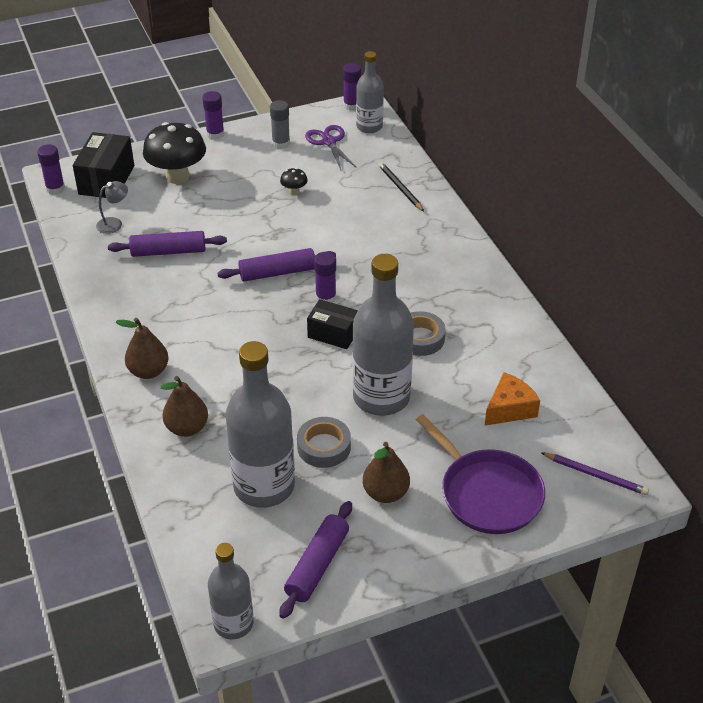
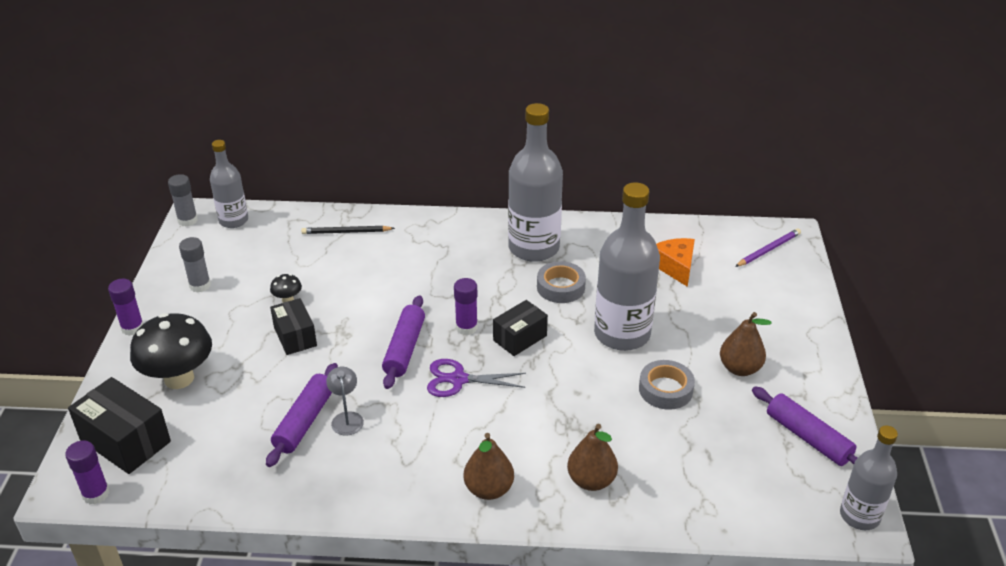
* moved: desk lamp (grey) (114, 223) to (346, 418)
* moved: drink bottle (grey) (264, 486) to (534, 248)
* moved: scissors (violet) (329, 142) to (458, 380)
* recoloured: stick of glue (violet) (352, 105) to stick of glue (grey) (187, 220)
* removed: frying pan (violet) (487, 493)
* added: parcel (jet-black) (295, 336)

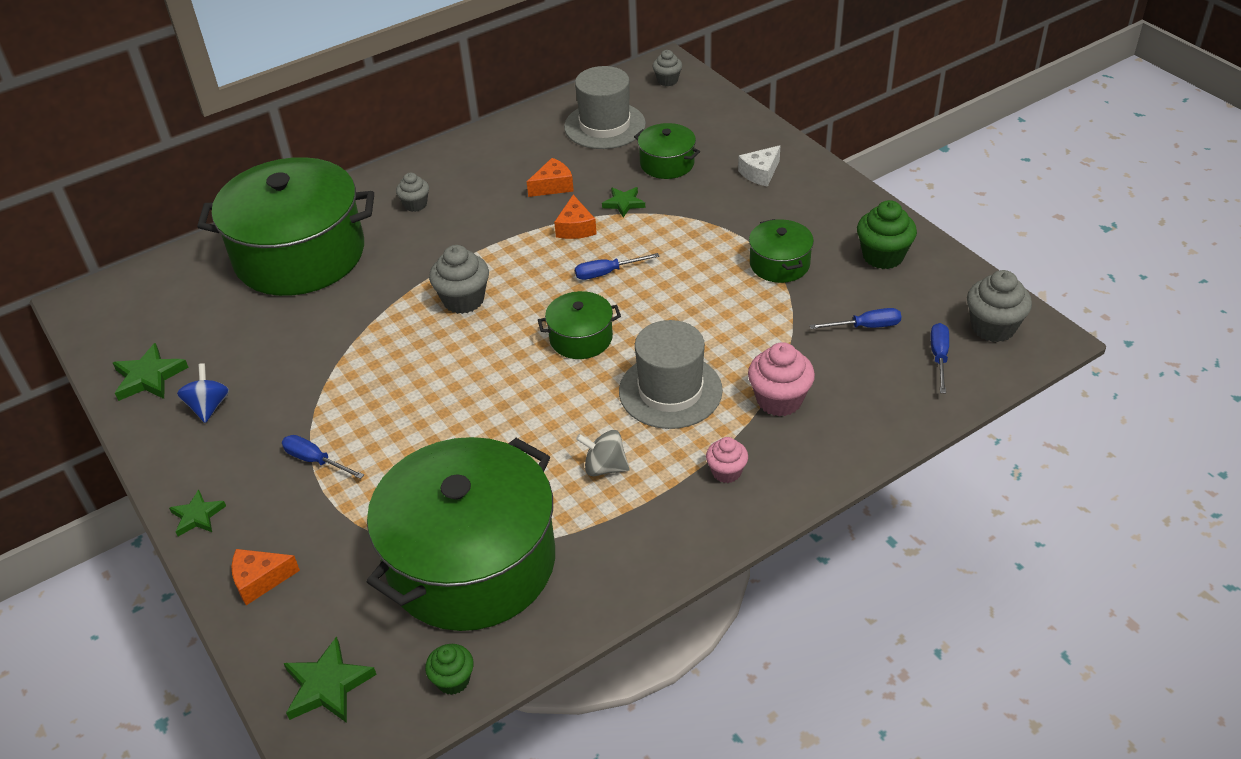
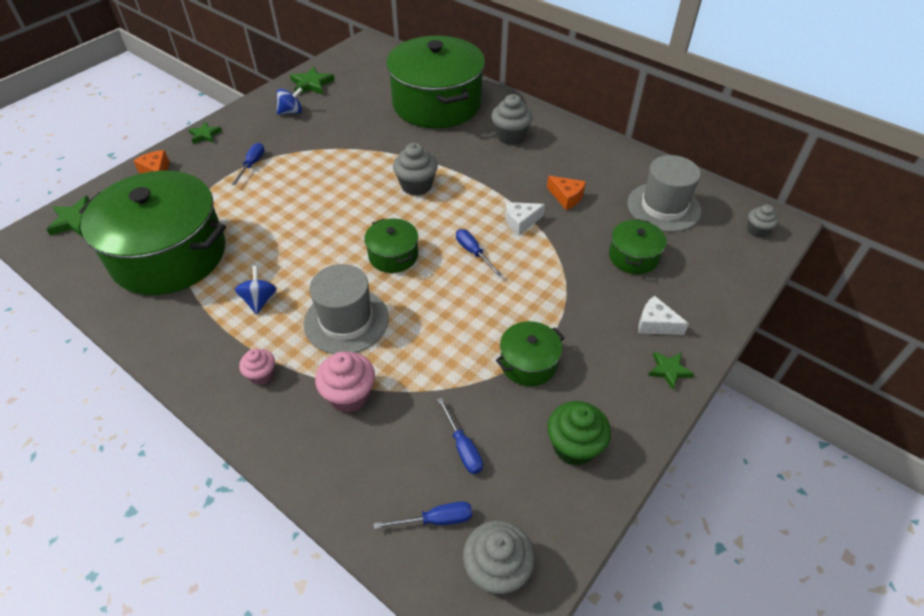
* resized: cupcake (grey) (415, 204) = (510, 136) x1.64
* removed: cupcake (green) (453, 680)
* recoloured: cheese (orange) (575, 228) to cheese (snow-white) (521, 222)
* recoloured: whirligig (grey) (604, 467) to whirligig (royal blue) (259, 300)
* moved: star shape (green) (624, 203) to (669, 370)

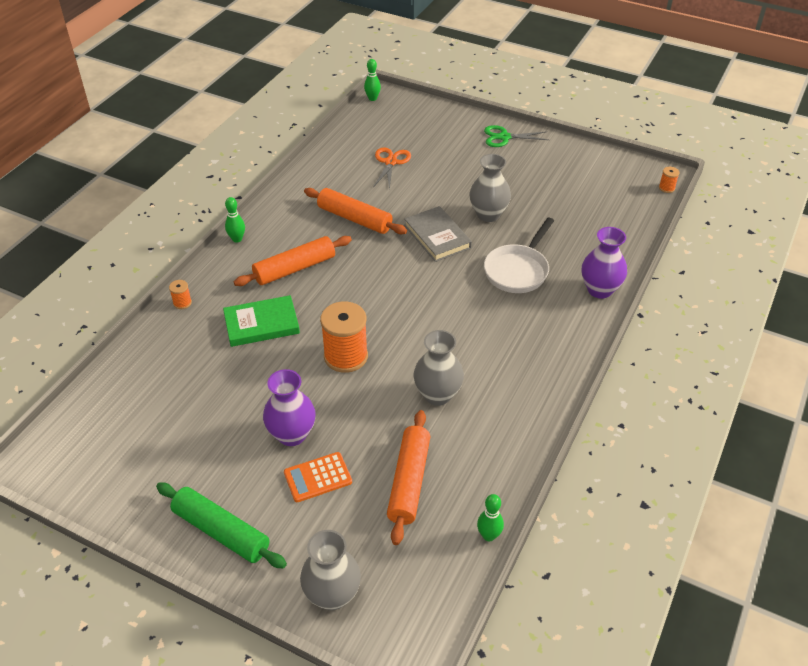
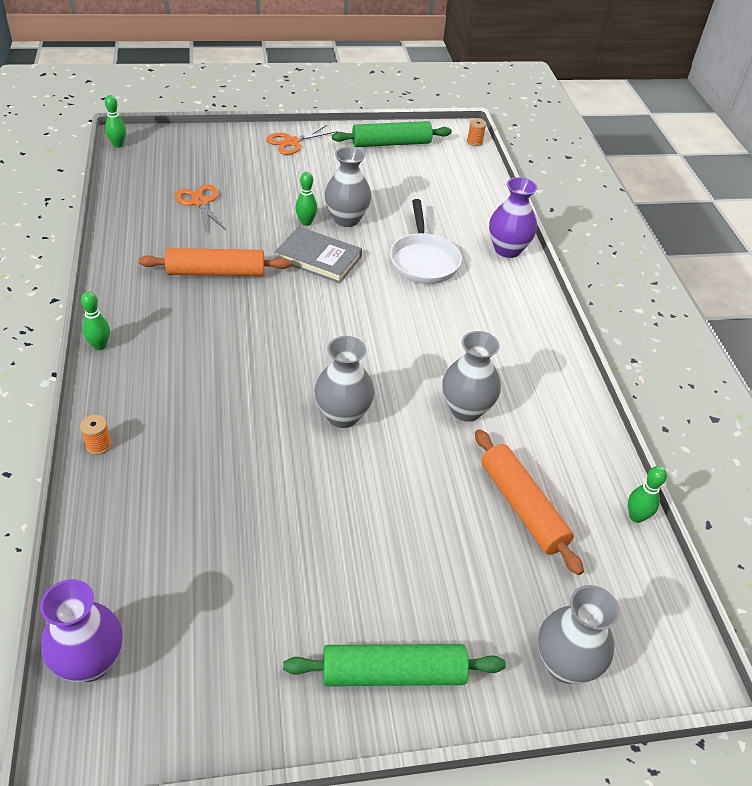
* removed: hardcover (green) (261, 324)
* removed: dough roller (orange) (295, 268)
* moved: vase (violet) (292, 434) to (90, 662)
* removed: calculator (orange) (318, 477)
* replaced: reel of thread (orange) (346, 356) to vase (grey) (342, 415)
* recoloured: scissors (green) (504, 137) to scissors (orange) (292, 142)
* added: skittle (green) (306, 222)
* added: dough roller (green) (391, 143)

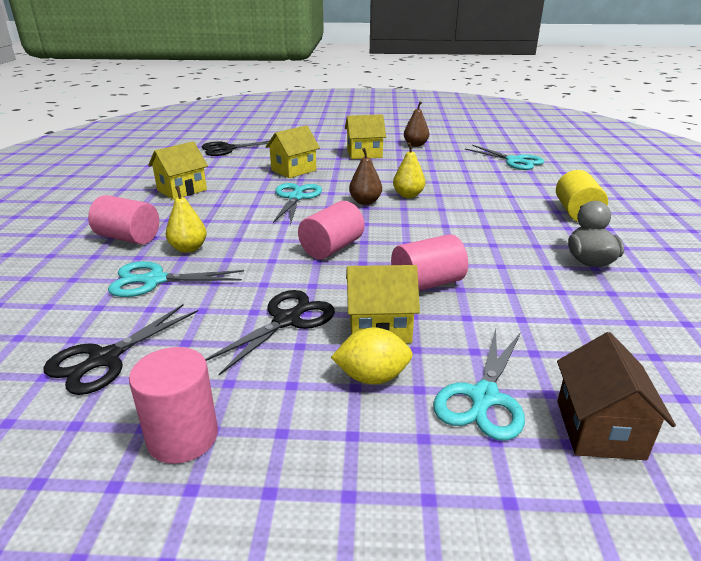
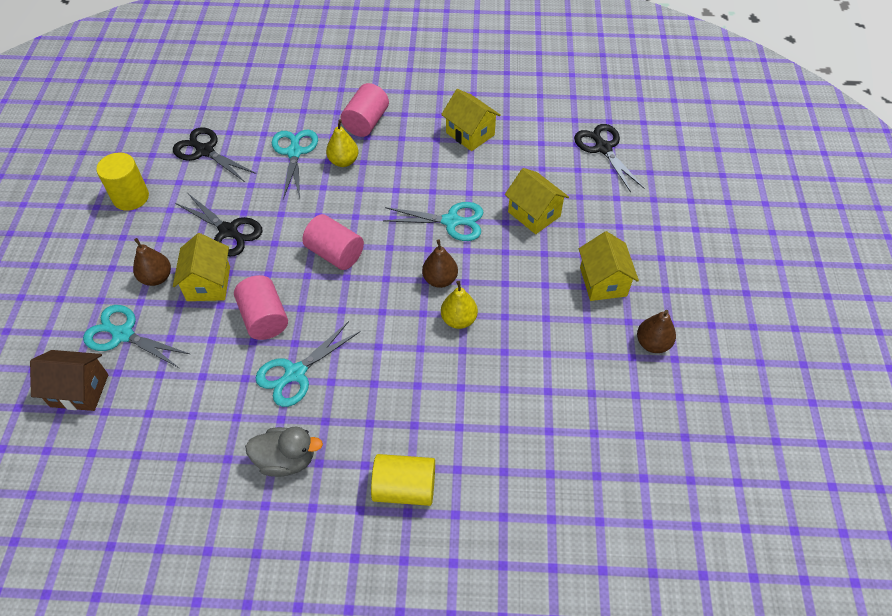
* recoloured: solid cylinder (rosy) (183, 437) to solid cylinder (yellow) (131, 197)
* replaced: lemon (yellow) (372, 377) to pear fruit (dark brown) (156, 278)
* moved: scissors (turquoise) (515, 161) to (295, 373)

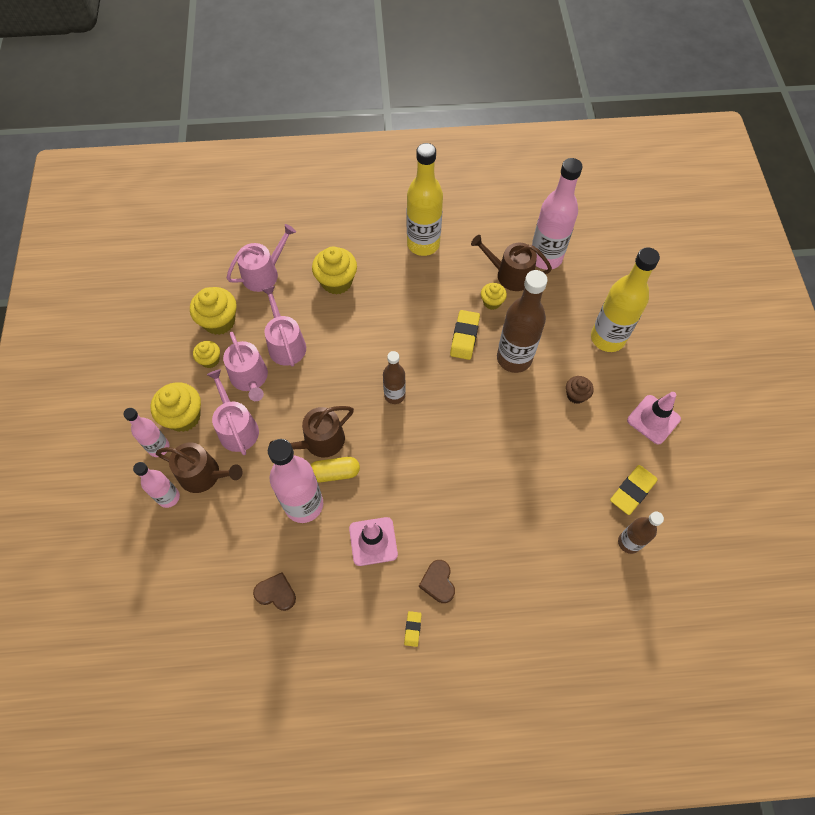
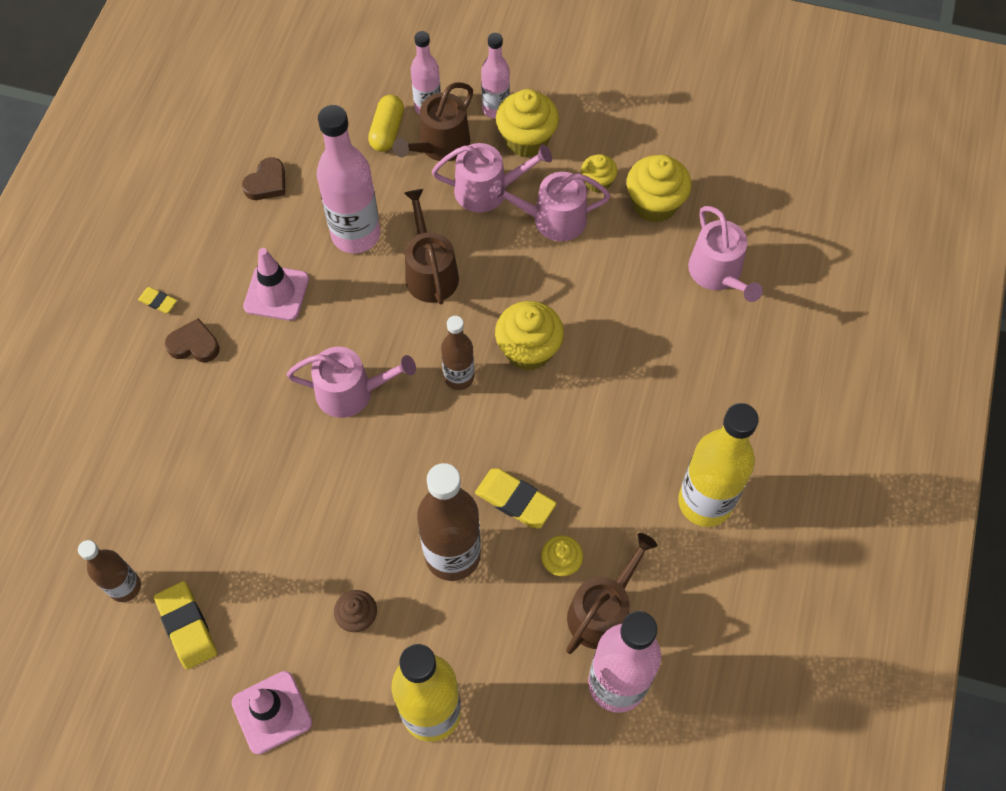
* moved: sprinkling can (rosy) (285, 344) to (351, 392)
* moved: pill (yellow) (334, 473) to (387, 131)
* moved: cupcake (yellow) (336, 282) to (528, 350)

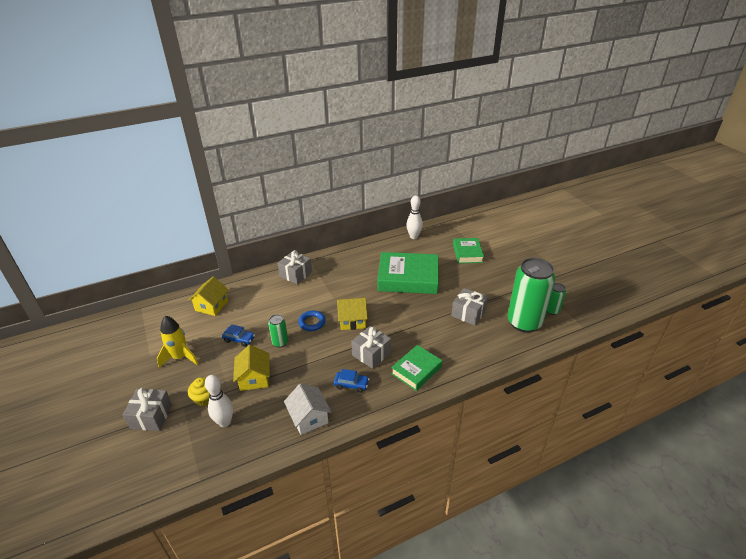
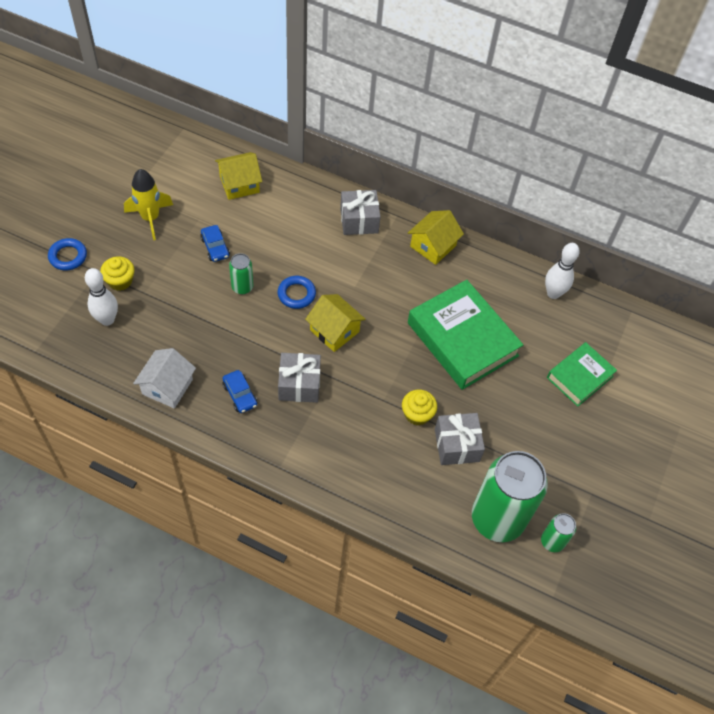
* replaced: gift (grey) (151, 416) to ring (royal blue) (68, 256)
* moved: house (yellow) (254, 378) to (433, 246)
* removed: hardcover (green) (416, 370)
* added: cupcake (yellow) (417, 414)

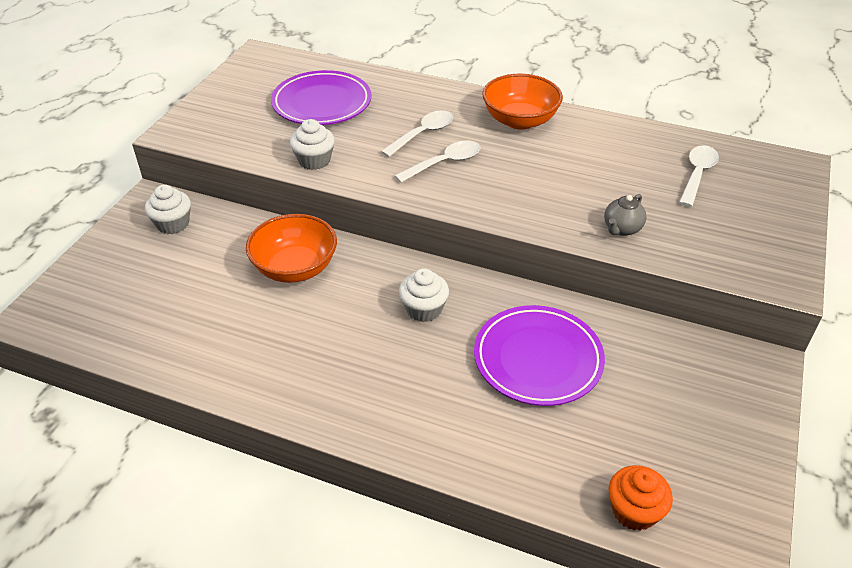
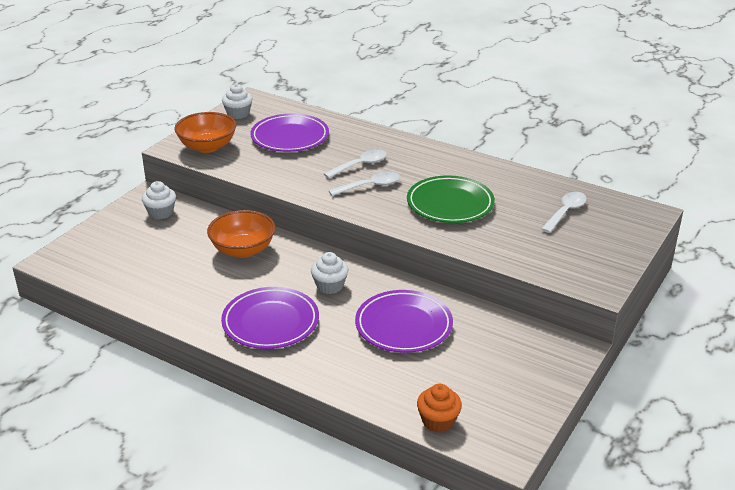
* moved: cupcake (snow-white) (314, 160) to (238, 114)
* moved: deep dish (orange) (520, 120) to (207, 146)
* removed: tea pot (grey) (621, 229)
* added: dinner plate (violet) (270, 322)
* added: dinner plate (green) (450, 204)

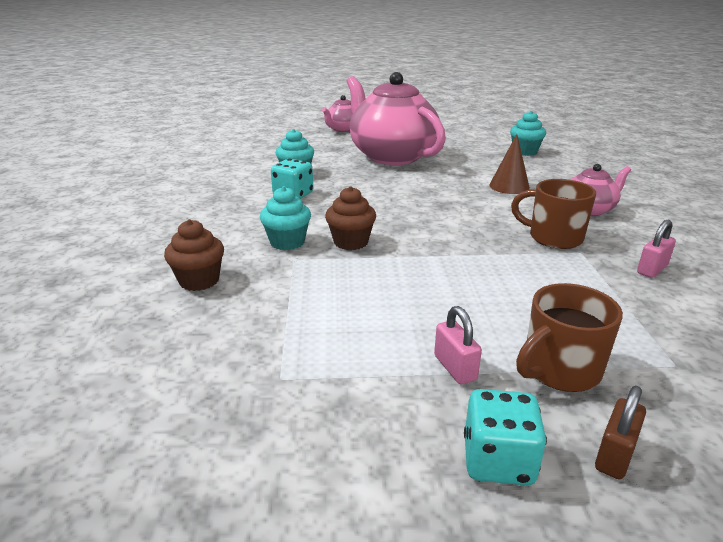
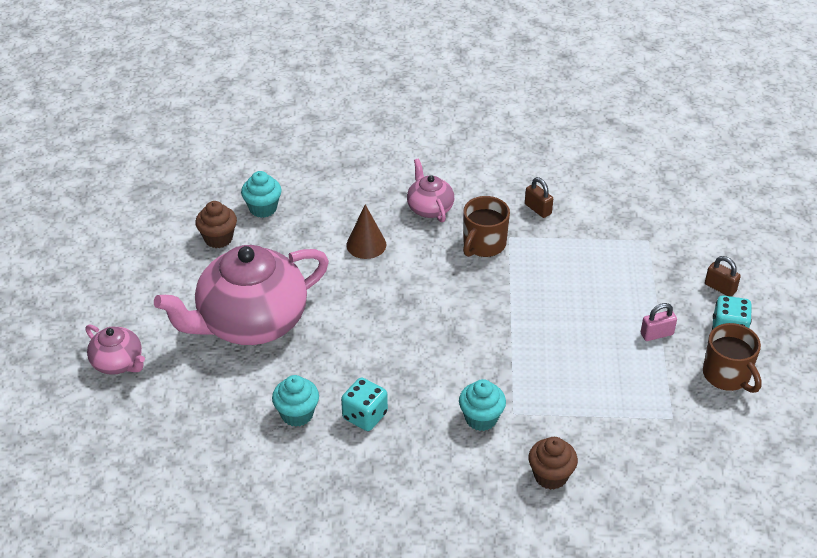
* moved: cupcake (dark brown) (351, 242) to (218, 238)
* moved: coffee mug (dark brown) (559, 370) to (727, 375)
* recoloured: lock (rosy) (652, 269) to lock (dark brown) (538, 209)

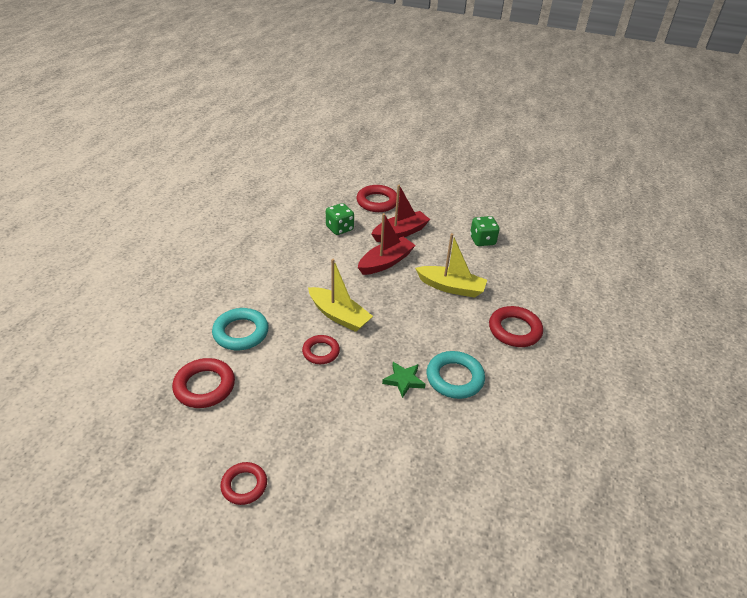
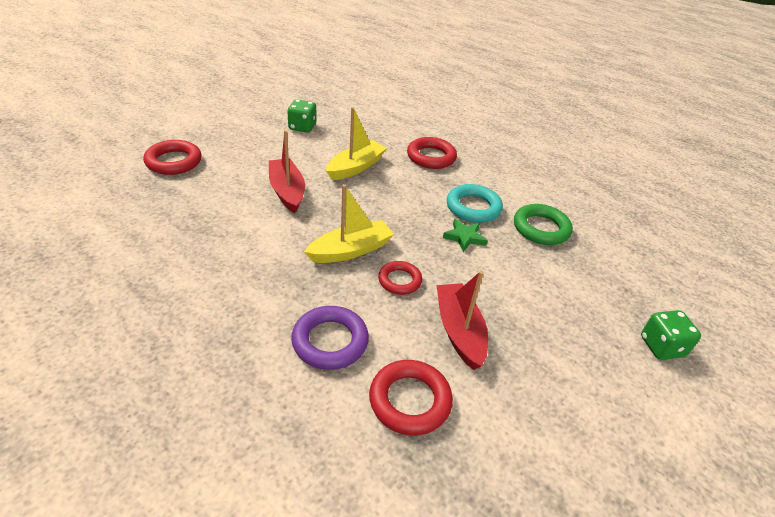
* recoloured: ring (turquoise) (241, 332) to ring (violet) (330, 341)
* removed: ring (scarlet) (244, 485)
* moved: die (green) (339, 228) to (661, 346)
* moved: boat (scarlet) (400, 233) to (459, 331)
* added: ring (green) (541, 228)

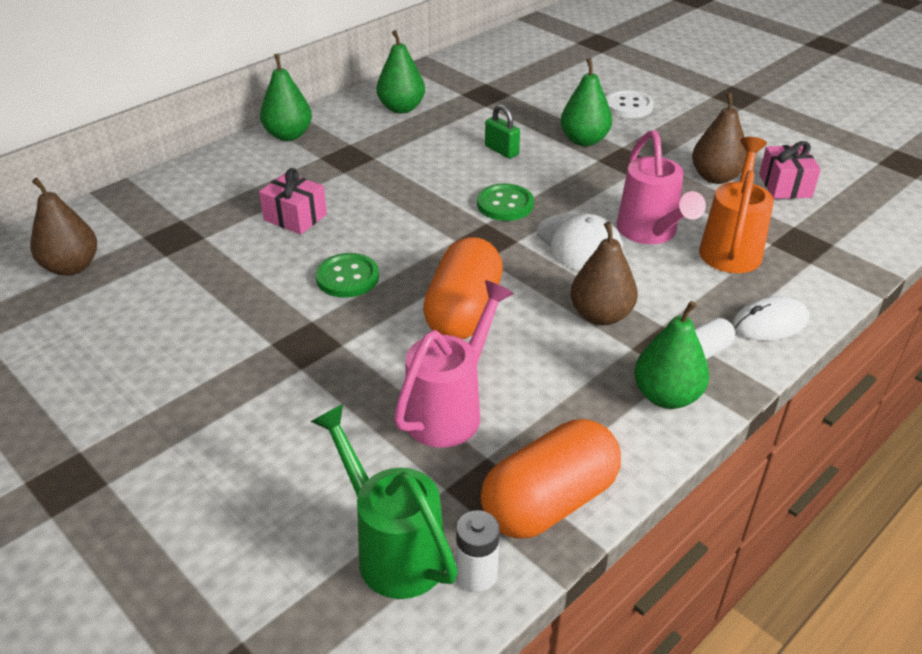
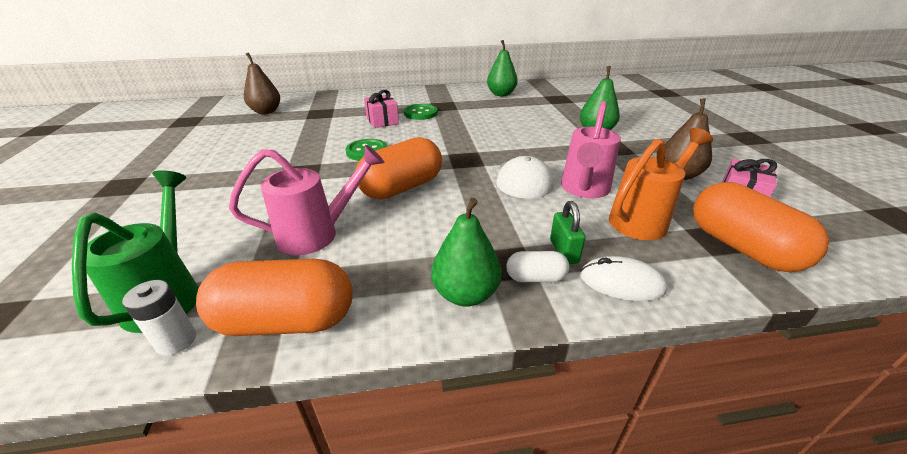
* removed: pear fruit (green) (288, 135)
* moved: button (green) (505, 204) to (420, 113)
* moved: lock (green) (501, 150) to (564, 251)
* removed: pear fruit (dark brown) (601, 315)
* removed: button (snow-white) (628, 106)
* added: pill (orange) (741, 247)

